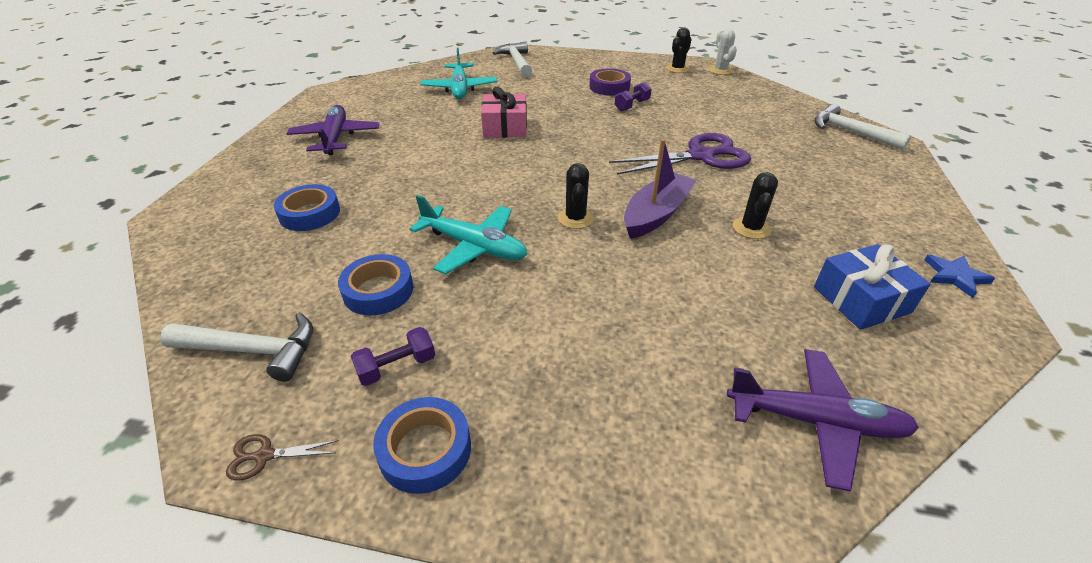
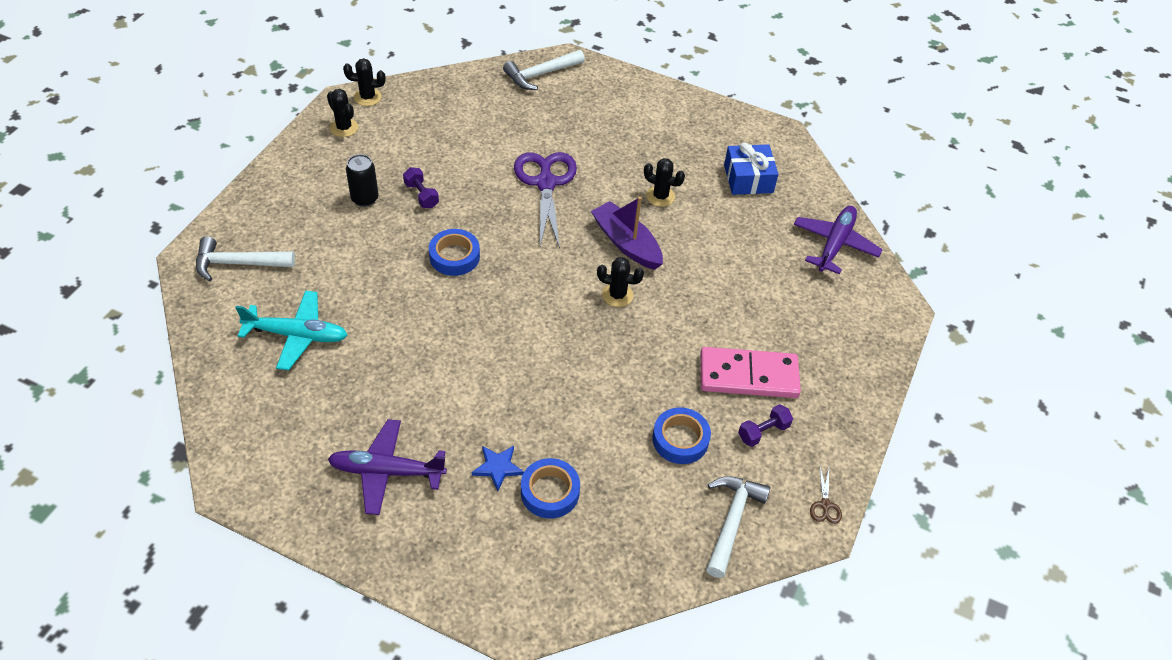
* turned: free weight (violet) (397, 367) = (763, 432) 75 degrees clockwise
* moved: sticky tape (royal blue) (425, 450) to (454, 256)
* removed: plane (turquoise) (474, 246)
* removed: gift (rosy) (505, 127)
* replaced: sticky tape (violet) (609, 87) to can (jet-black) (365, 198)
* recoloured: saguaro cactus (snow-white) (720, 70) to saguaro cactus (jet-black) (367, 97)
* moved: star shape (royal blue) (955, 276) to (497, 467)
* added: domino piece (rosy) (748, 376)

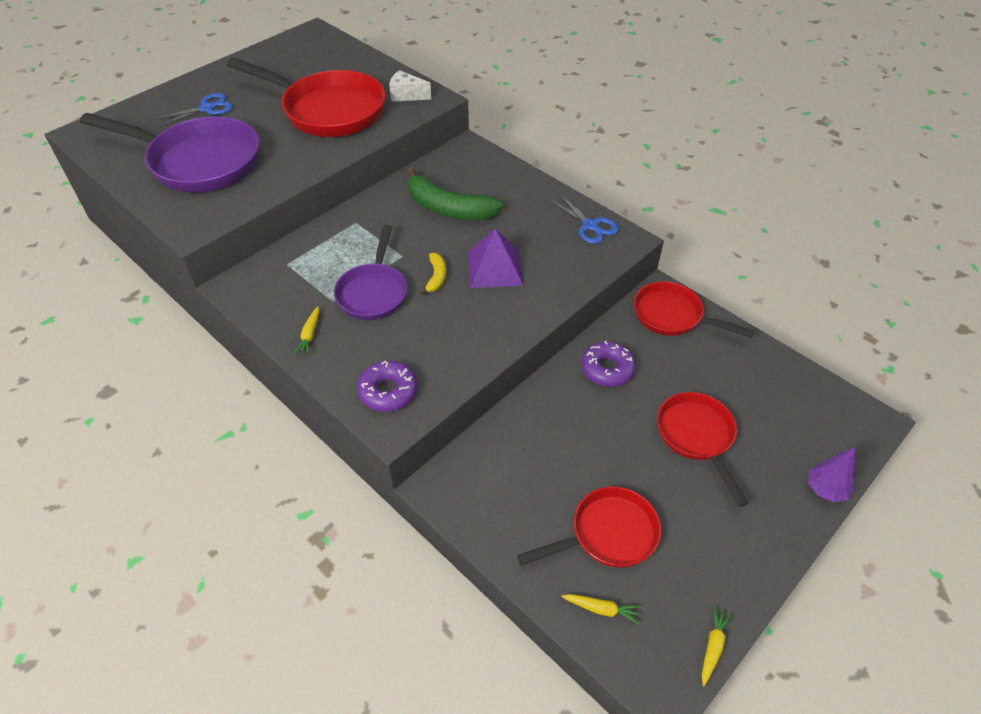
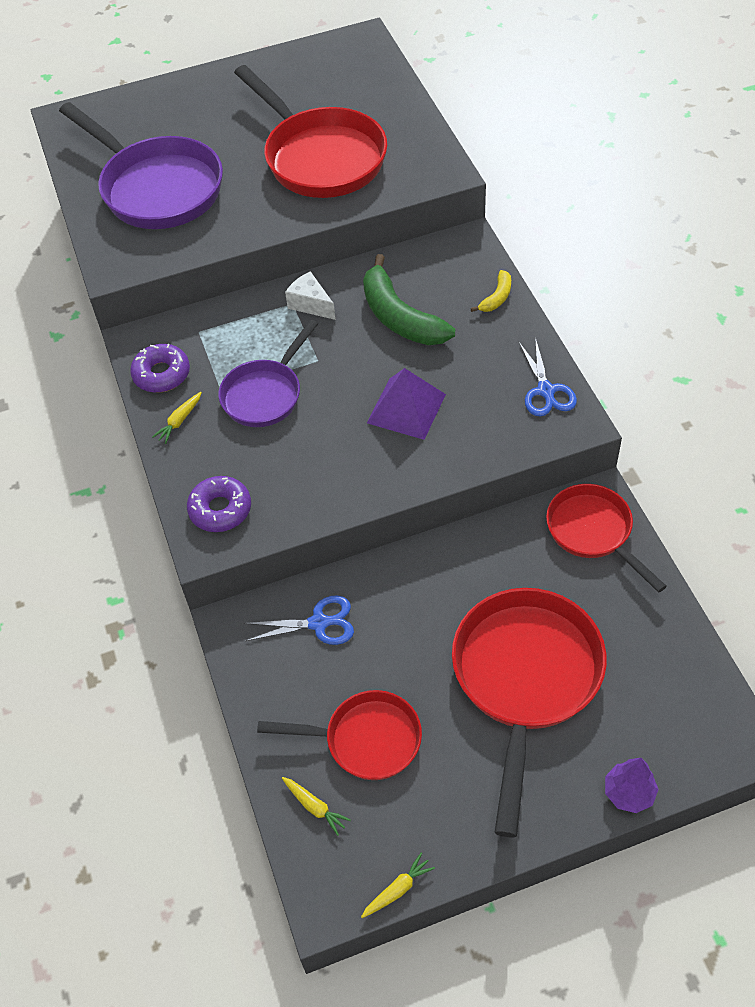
* moved: scissors (royal blue) (207, 108) to (319, 623)
* moved: cheese (snow-white) (406, 95) to (311, 304)
* moved: banana (yellow) (436, 277) to (496, 297)
* moved: doughnut (violet) (607, 369) to (161, 374)
* resized: frying pan (scarlet) (696, 437) = (525, 680) x1.66

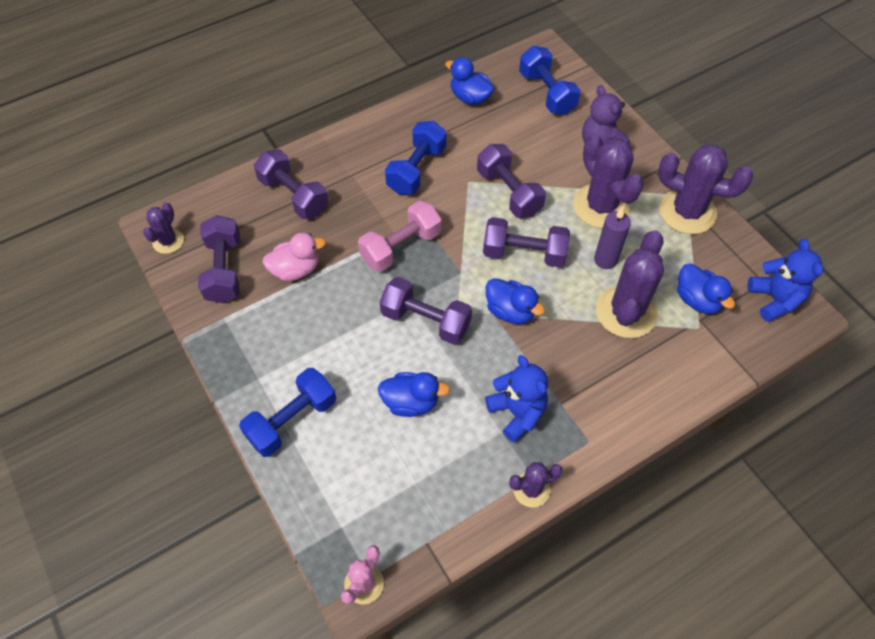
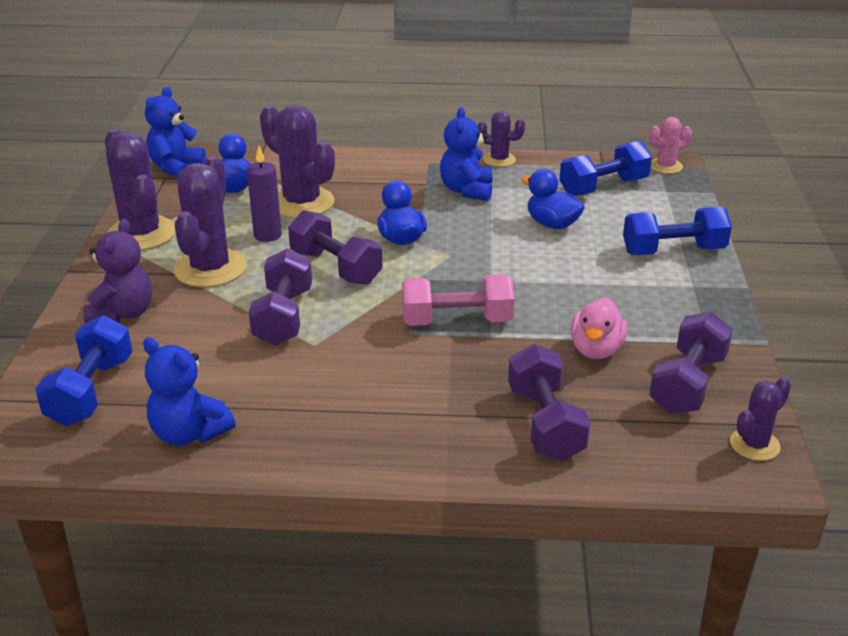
* turned: toy duck (rosy) (295, 269) = (596, 350) 90 degrees counterclockwise
* removed: free weight (violet) (426, 320)
* moved: free weight (royal blue) (416, 169) to (603, 187)
* replaced: toy duck (royal blue) (470, 97) to teddy bear (royal blue) (189, 433)
* turned: saguaro cactus (violet) (626, 312) = (301, 203) 75 degrees clockwise

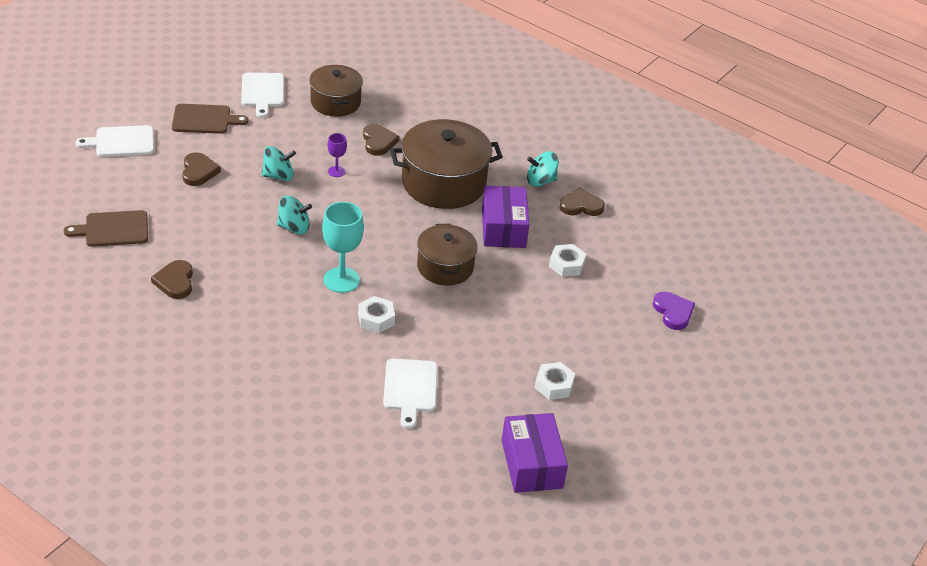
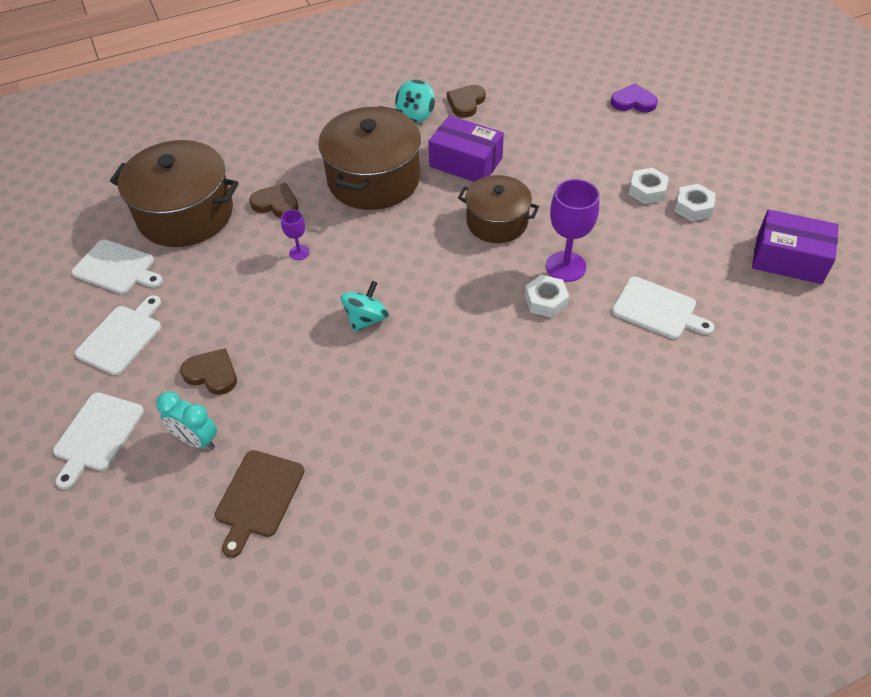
* removed: heart shape (dark brown) (175, 282)
* recoloured: chopping board (dark brown) (204, 119) to chopping board (snow-white) (122, 337)
* removed: whirligig (turquoise) (278, 176)
* resized: cooking pot (dark brown) (335, 102) = (185, 214) x1.60
* removed: chalice (turquoise) (341, 280)
* moved: nut (snow-white) (566, 264) to (647, 190)
* added: alarm clock (turquoise) (196, 440)
* added: chalice (violet) (565, 266)

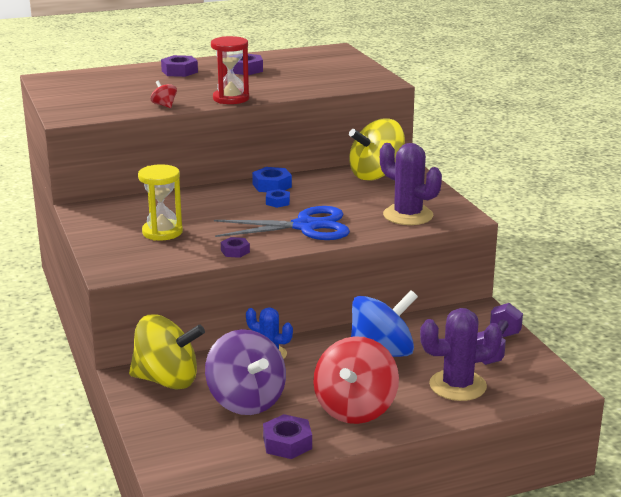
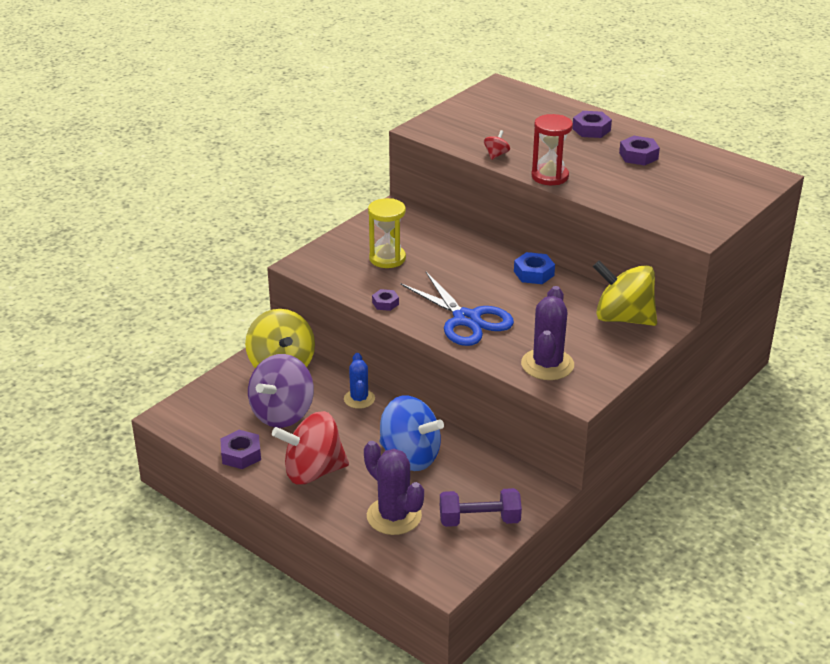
* removed: nut (royal blue) (278, 202)

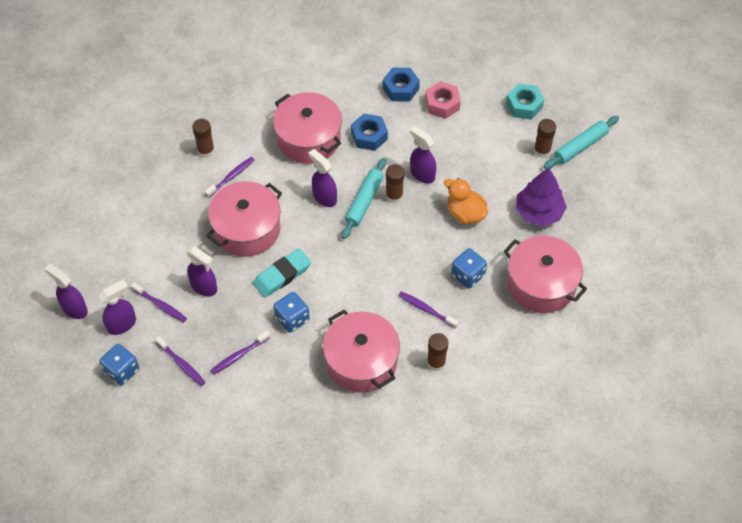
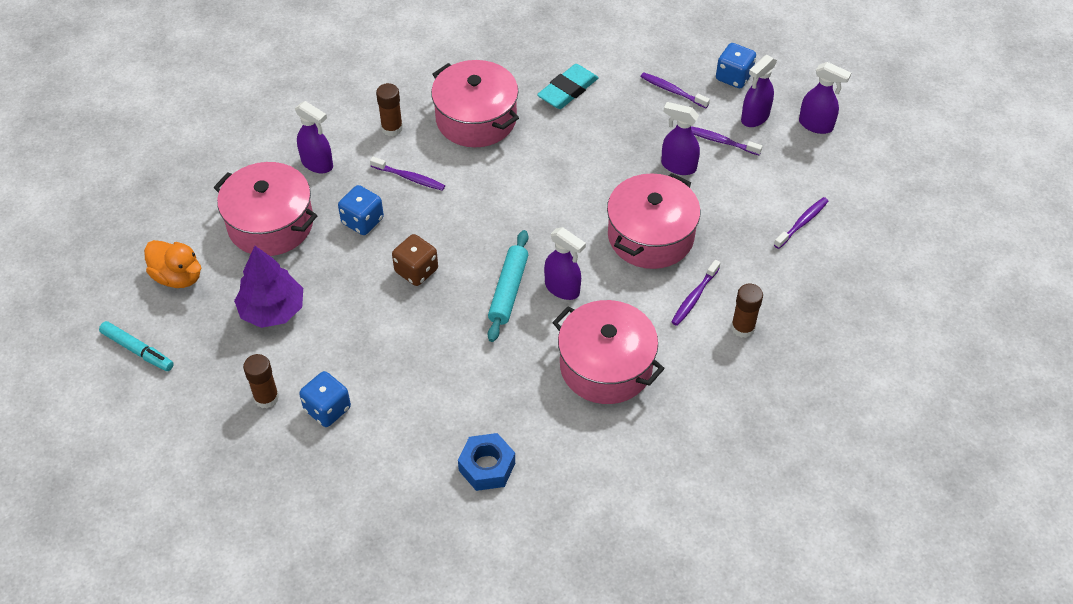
* moved: dental brush (violet) (239, 355) to (802, 223)
* moved: gum eraser (turquoise) (282, 275) to (567, 90)
* moved: die (royal blue) (292, 319) to (327, 409)
* removed: nut (royal blue) (369, 136)
* removed: stick of glue (dark brown) (394, 196)
* moved: spray cleaner (violet) (422, 174) to (317, 164)
* removed: nut (rosy) (442, 104)
* moved: toy duck (orange) (465, 213) to (178, 277)
* removed: nut (turquoise) (524, 105)
* removed: dough roller (turquoise) (580, 146)
* added: marker (turquoise) (137, 350)
* added: die (dark brown) (416, 271)

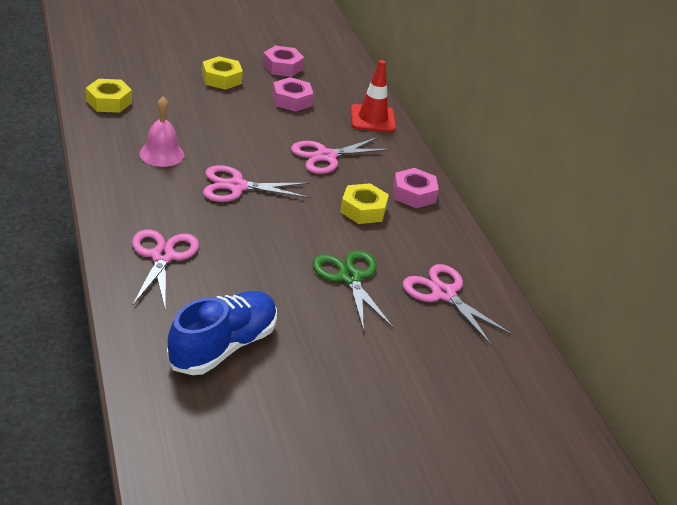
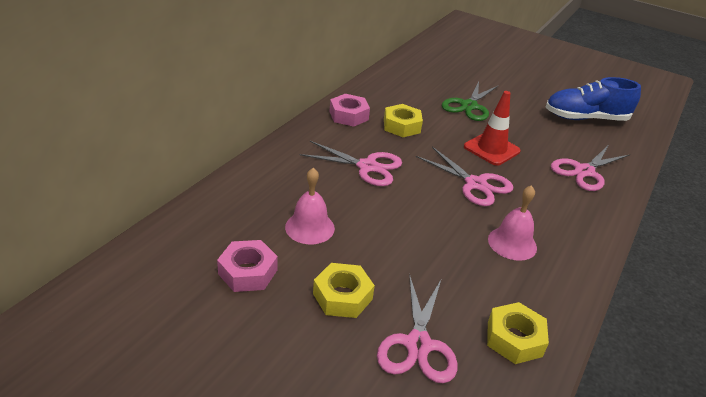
* replaced: nut (rosy) (292, 100) to school bell (rosy) (310, 227)
* moved: safety cone (scarlet) (372, 119) to (491, 149)
* moved: scissors (rosy) (444, 294) to (418, 344)

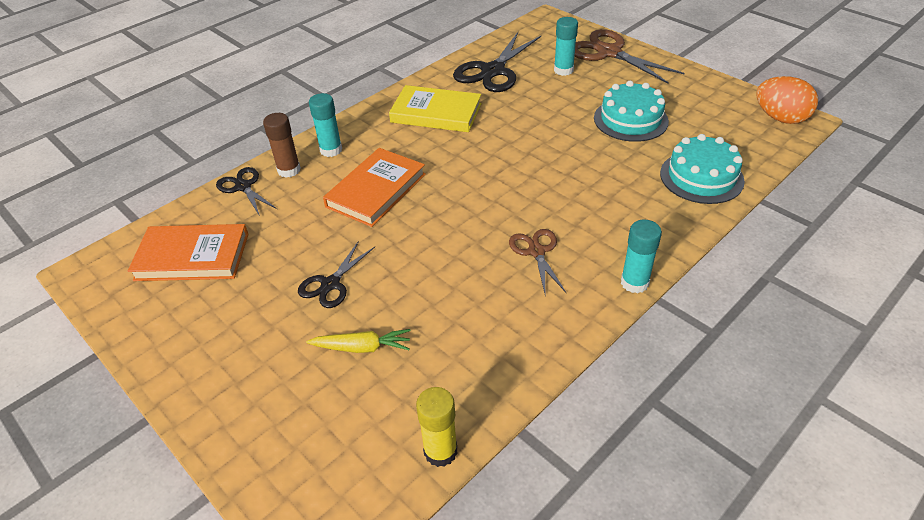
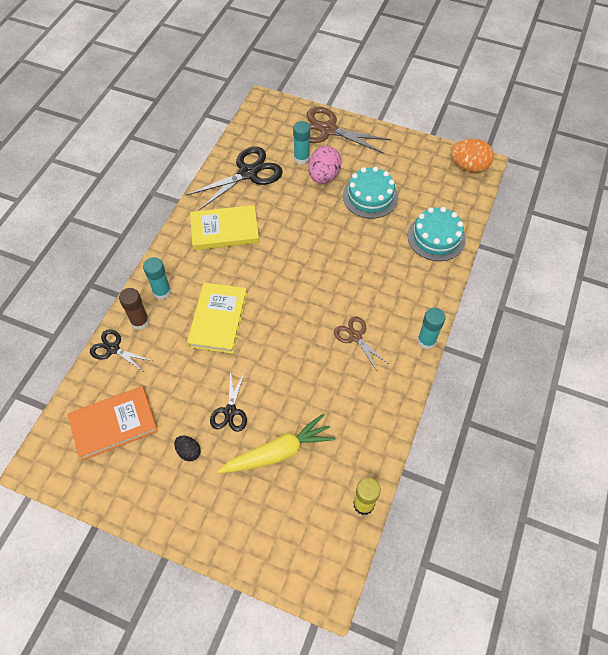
* resized: root vegetable (yellow) (362, 347) = (279, 452) x1.66
* recoloured: hardcover (orange) (376, 190) to hardcover (yellow) (218, 319)
* turned: scissors (jet-black) (493, 71) = (248, 173) 135 degrees counterclockwise
* added: toy egg (jet-black) (189, 451)
* added: toy egg (rosy) (324, 176)

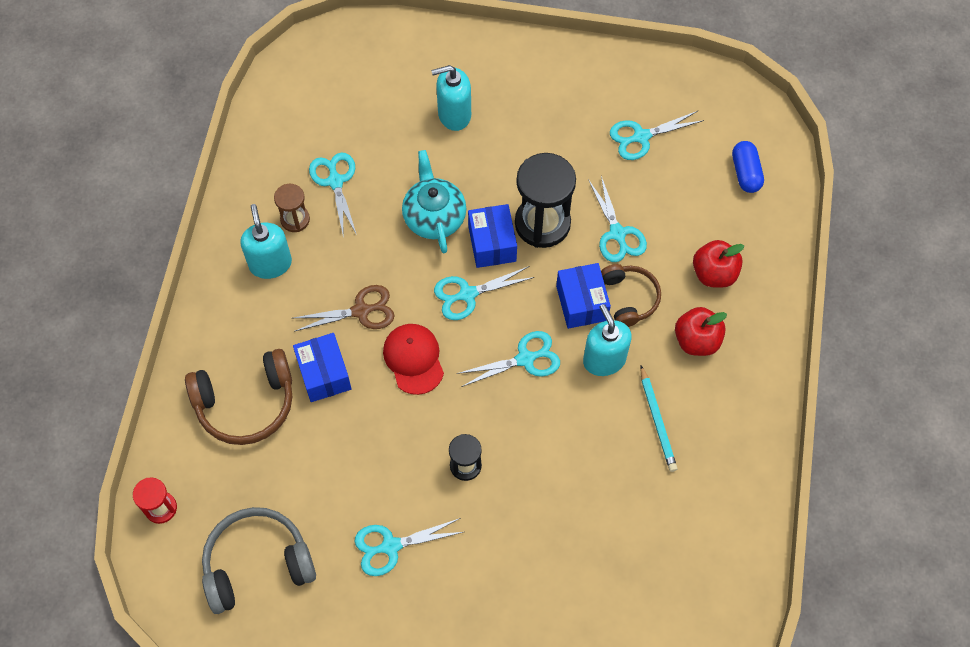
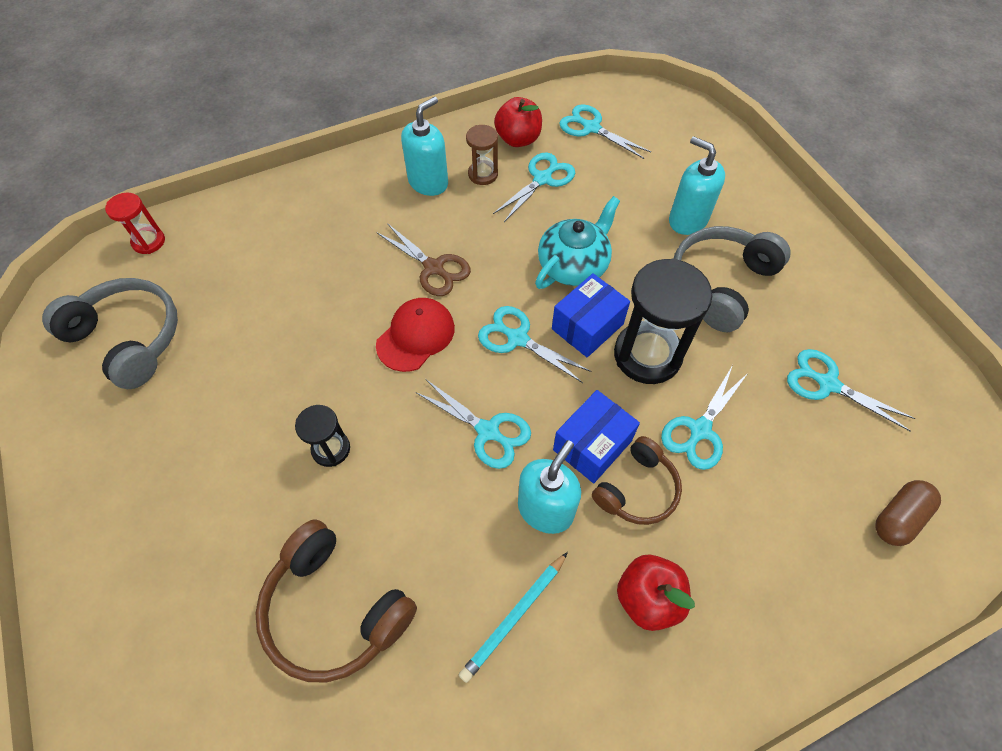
* moved: headphones (dark brown) (246, 403) to (335, 609)
* removed: parcel (royal blue) (324, 374)
* moved: scissors (turquoise) (391, 546) to (591, 128)
* moved: toy apple (scarlet) (714, 273) to (518, 139)
* recoloured: pill (royal blue) (745, 173) to pill (dark brown) (898, 517)
* added: headphones (grey) (720, 284)

